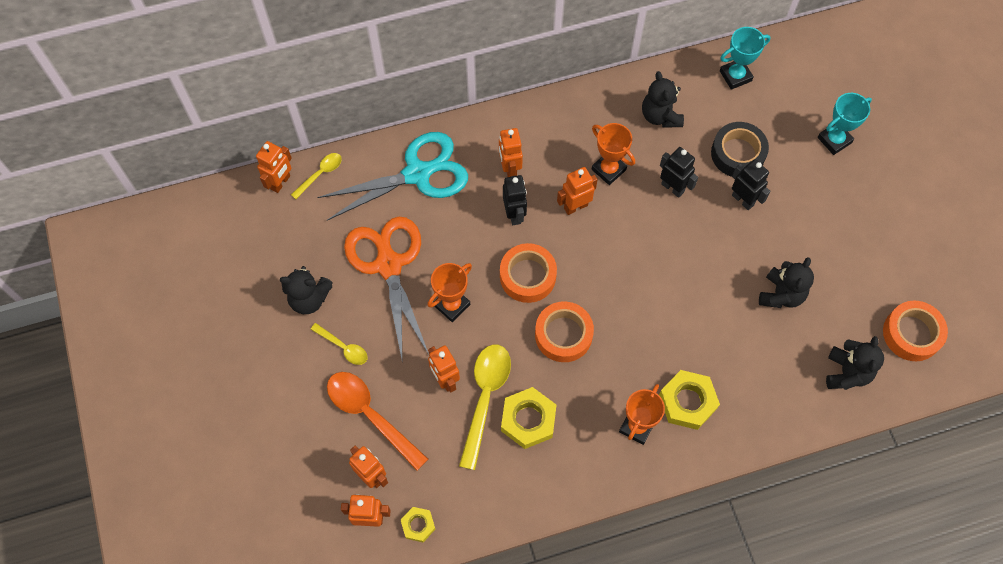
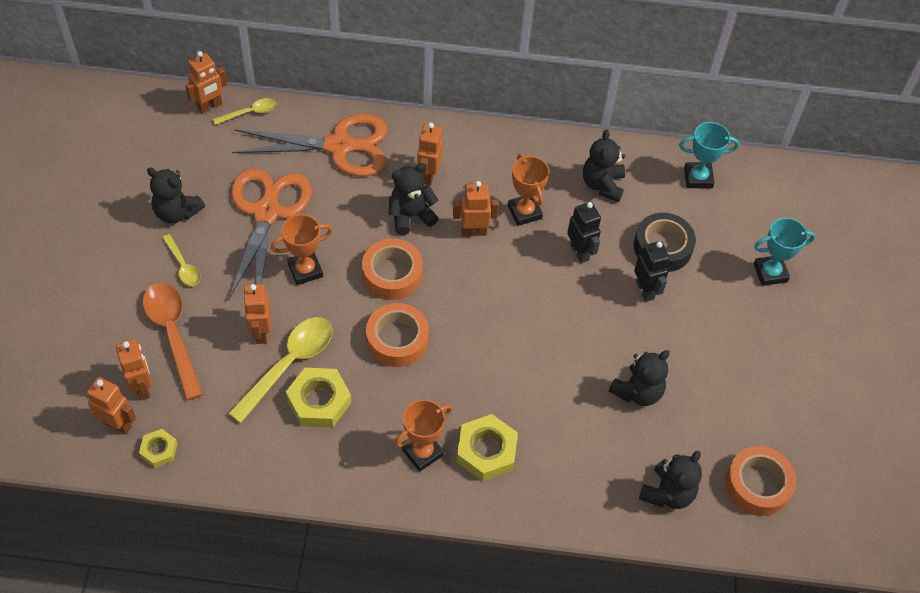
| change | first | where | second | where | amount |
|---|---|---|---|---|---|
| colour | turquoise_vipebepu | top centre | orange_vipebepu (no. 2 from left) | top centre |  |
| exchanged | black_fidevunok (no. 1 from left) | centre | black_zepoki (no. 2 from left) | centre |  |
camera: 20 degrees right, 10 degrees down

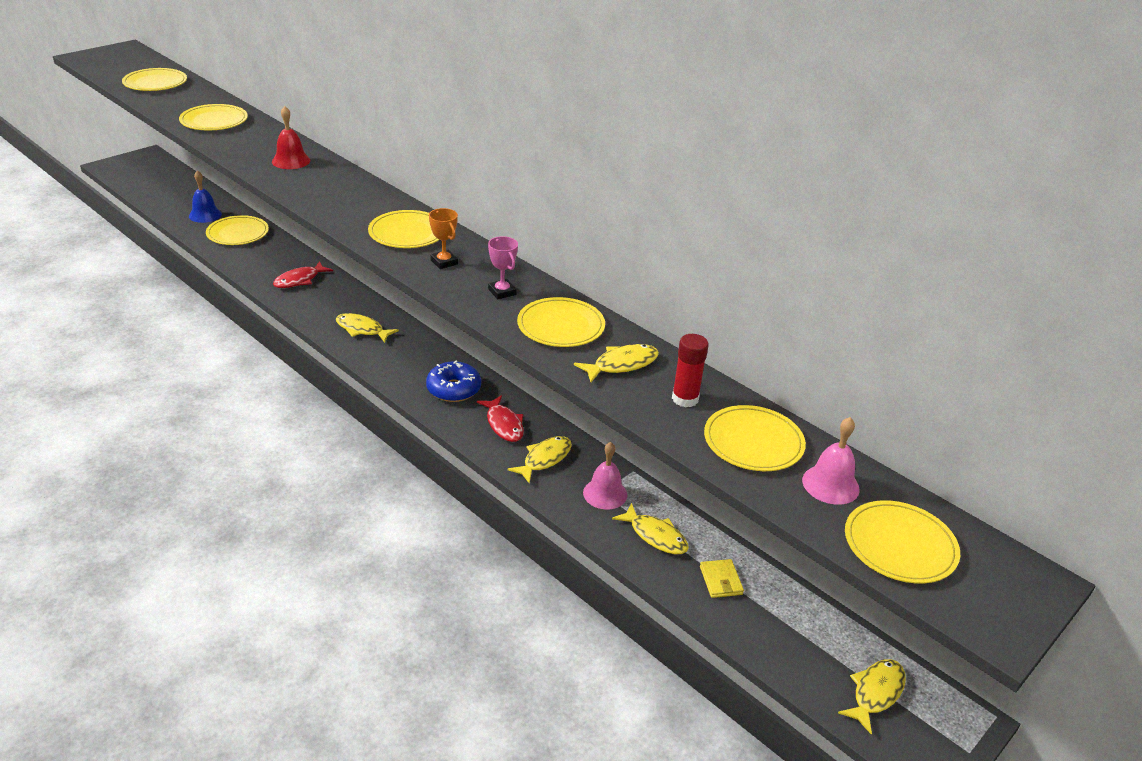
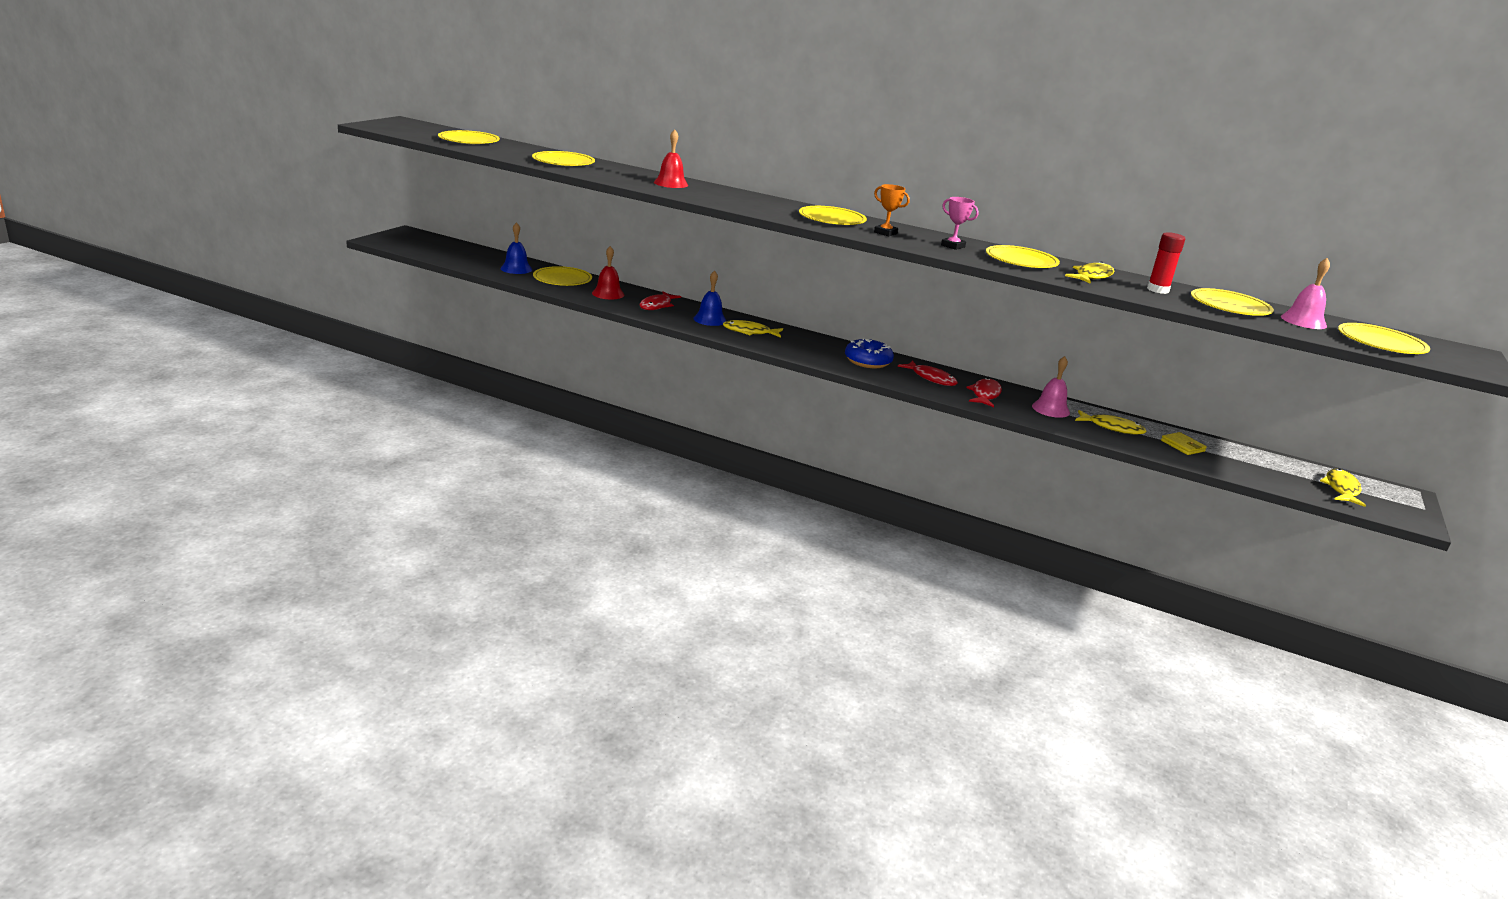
| change | first | where | second | where | amount |
|---|---|---|---|---|---|
| colour | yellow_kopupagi (no. 2 from left) | centre | red_kopupagi (no. 3 from left) | centre |  |
| appeared |  |  | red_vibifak (no. 1 from left) | top centre |  |
| appeared |  |  | blue_vibifak (no. 2 from left) | top centre |  |
camera: 20 degrees left, 10 degrees down

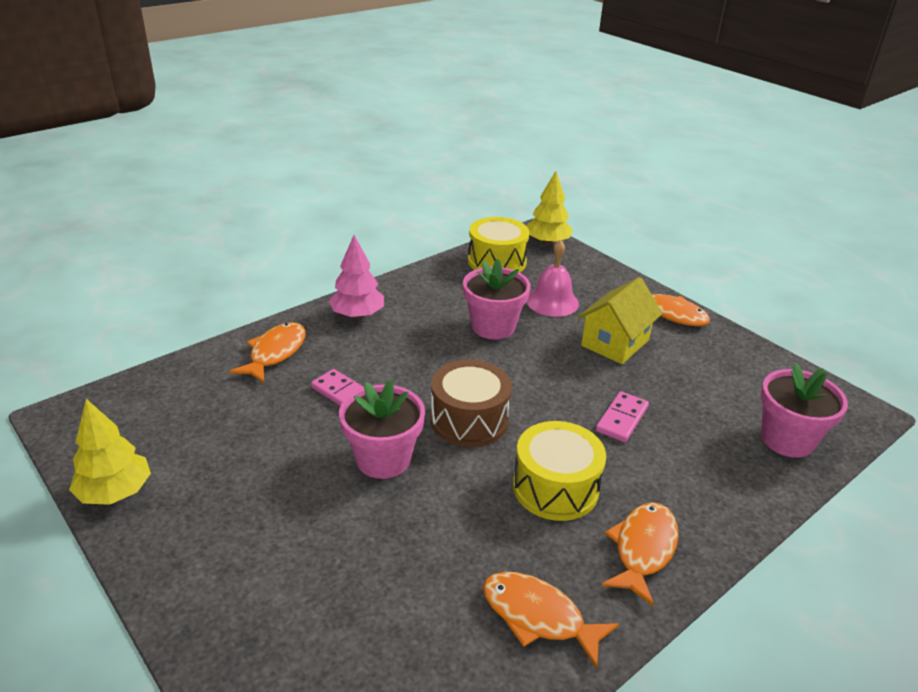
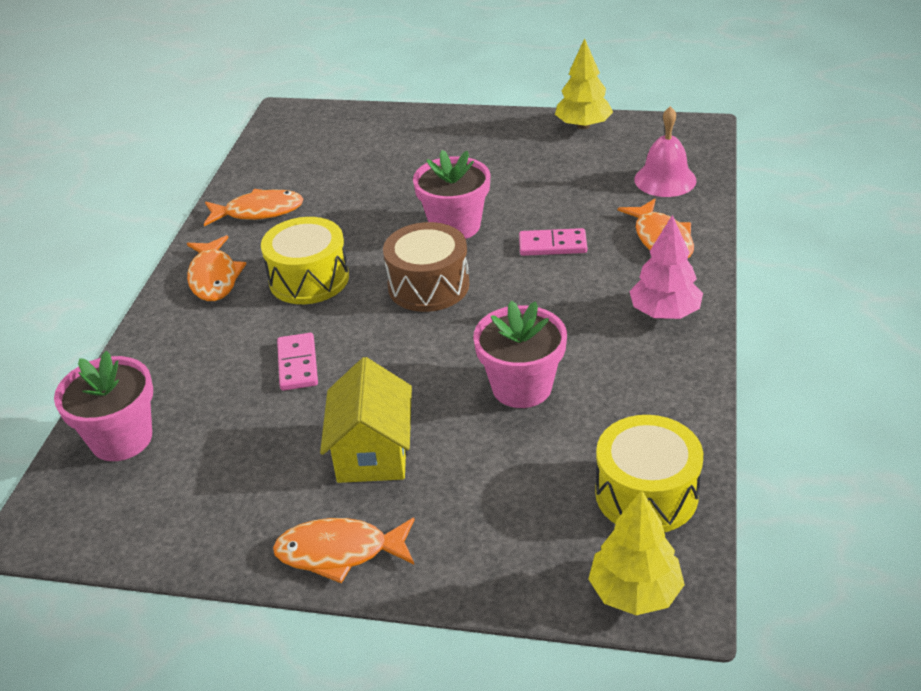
| change | first | where | second | where | amount |
|---|---|---|---|---|---|
| relocated | pink_vibifak | centre |  | top right |  |
camera: 145 degrees right, 5 degrees up

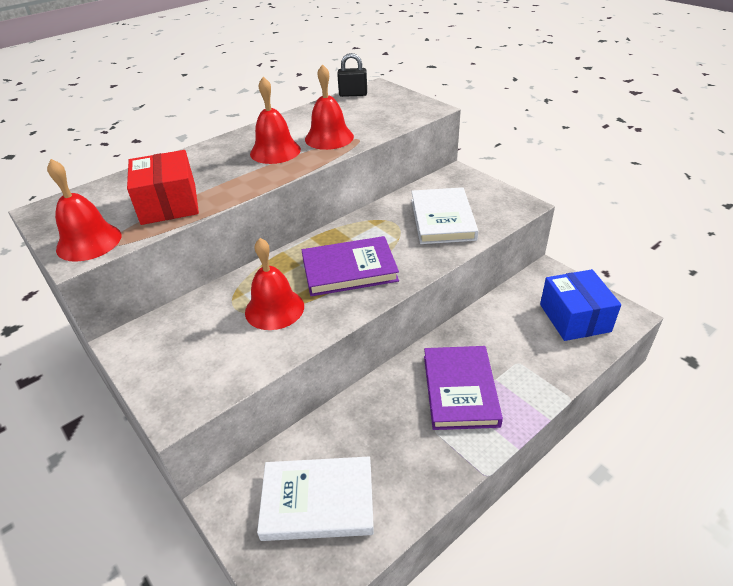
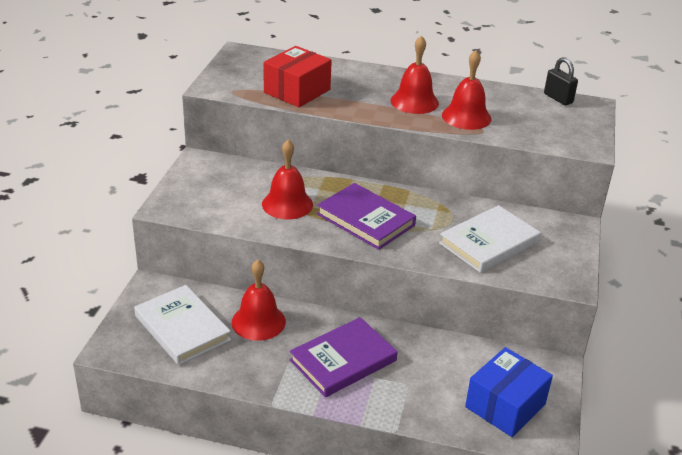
| change | first | where | second | where | amount |
|---|---|---|---|---|---|
| relocated | red_vibifak (no. 1 from left) | middle left |  | centre |  |
camera: 50 degrees right, 5 degrees down

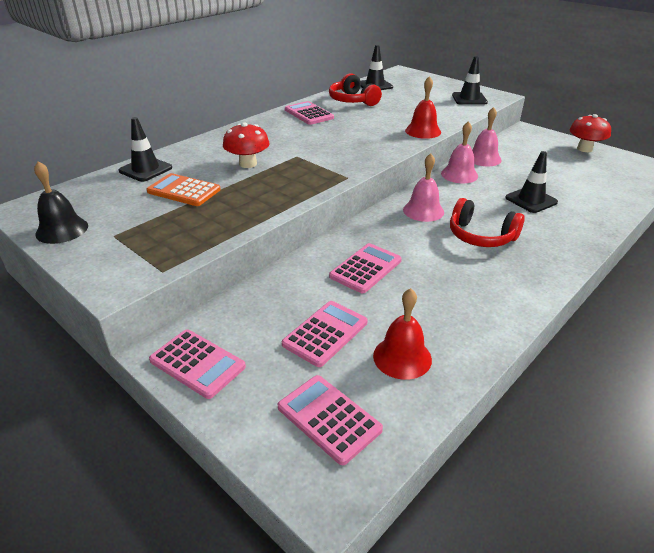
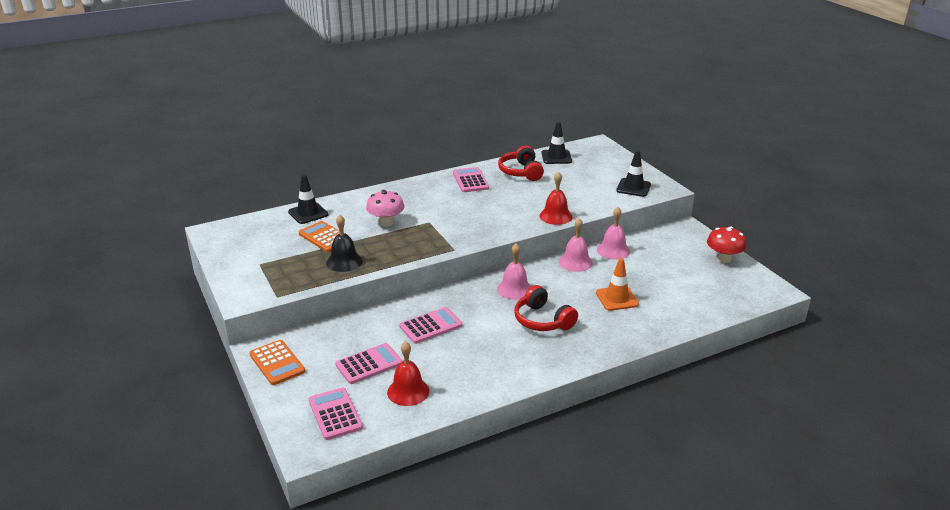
| change | first | where | second | where | amount |
|---|---|---|---|---|---|
| colour | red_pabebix (no. 1 from left) | top centre | pink_pabebix | centre |  |
| colour | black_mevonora (no. 4 from left) | top right | orange_mevonora | centre |  |
| relocated | black_vibifak | middle left |  | centre |  |
| colour | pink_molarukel (no. 1 from left) | middle left | orange_molarukel (no. 1 from left) | bottom left |  |
camera: 20 degrees right, 5 degrees down

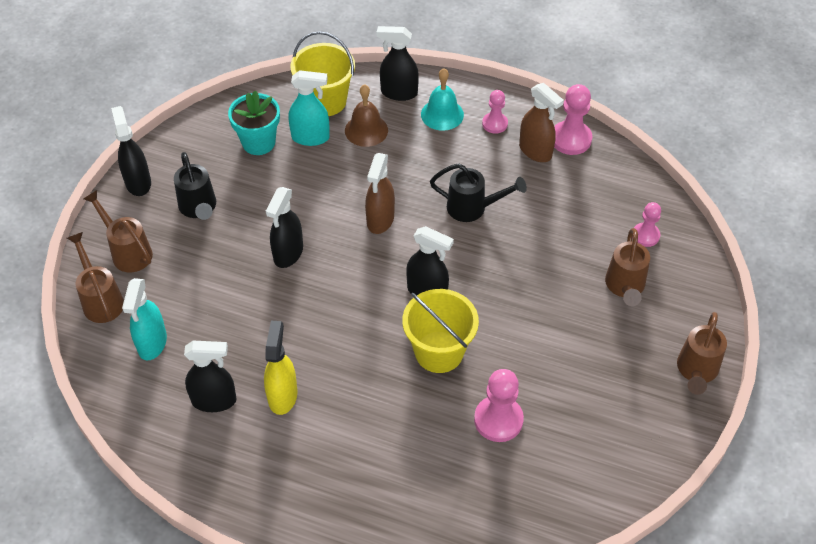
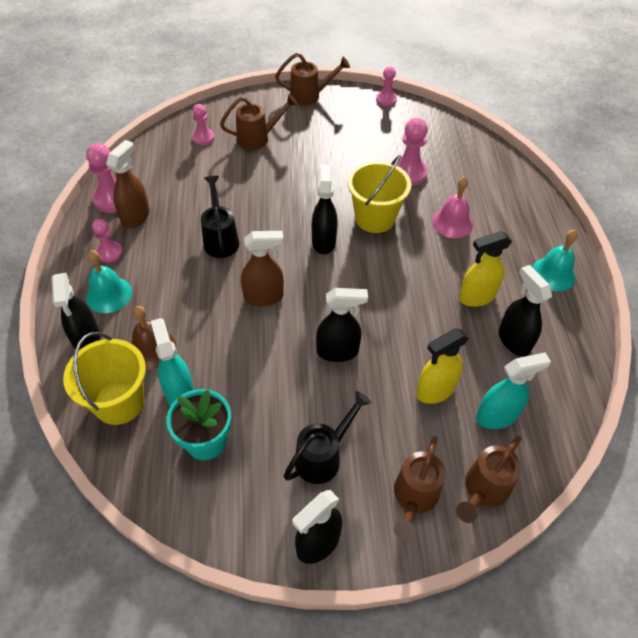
| change | first | where | second | where | amount |
|---|---|---|---|---|---|
| appeared |  |  | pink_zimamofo (no. 4 from left) | top centre |  |
| appeared |  |  | pink_vibifak | top right |  |
| appeared |  |  | turquoise_vibifak (no. 2 from left) | middle right |  |
| appeared |  |  | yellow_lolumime (no. 1 from left) | middle right |  |
camera: 115 degrees left, 0 degrees up

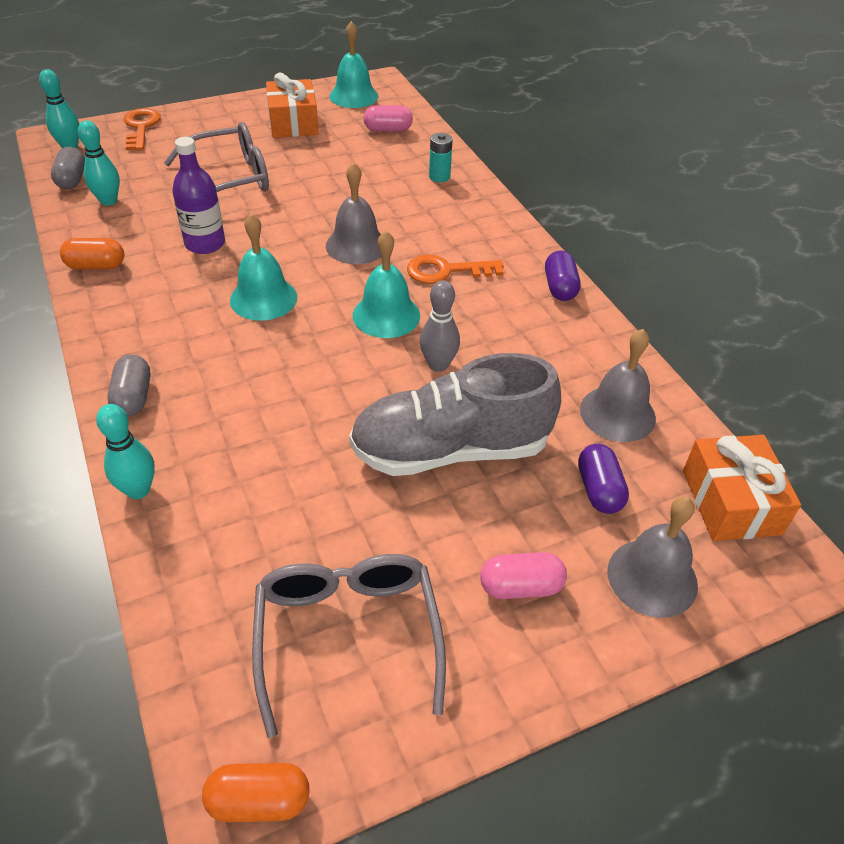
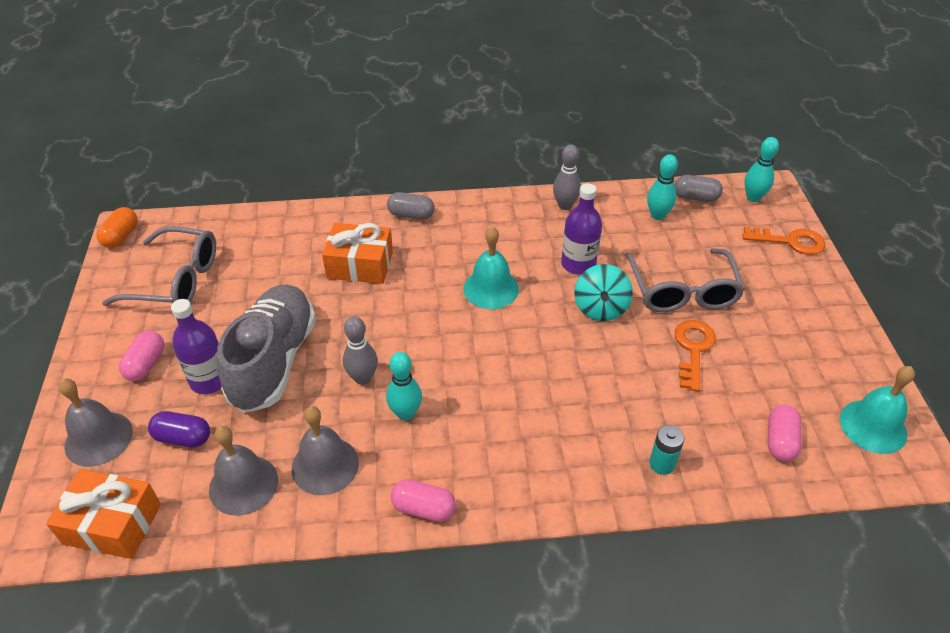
| change | first | where | second | where | amount |
|---|---|---|---|---|---|
| relocated | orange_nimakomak (no. 1 from left in the first image) | top centre | orange_nimakomak (no. 2 from left) | centre |  |
| relocated | grey_vibifak (no. 1 from left in the first image) | top centre | grey_vibifak (no. 3 from left) | bottom centre |  |
| missing | turquoise_vibifak (no. 3 from left) | centre |  |  |  |
| exchanged | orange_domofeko (no. 1 from left) | top left | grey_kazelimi (no. 2 from left) | top centre |  |
| colour | purple_domofeko (no. 1 from left) | top right | pink_domofeko (no. 2 from left) | bottom centre |  |
| relocated | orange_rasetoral (no. 2 from left in the first image) | top centre | orange_rasetoral (no. 1 from left) | middle right |  |
| relocated | turquoise_kazelimi (no. 3 from left in the first image) | middle left | turquoise_kazelimi (no. 1 from left) | centre |  |
| appeared |  |  | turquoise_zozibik | centre |  |
| appeared |  |  | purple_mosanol (no. 1 from left) | middle left |  |
camera: 110 degrees right, 0 degrees up

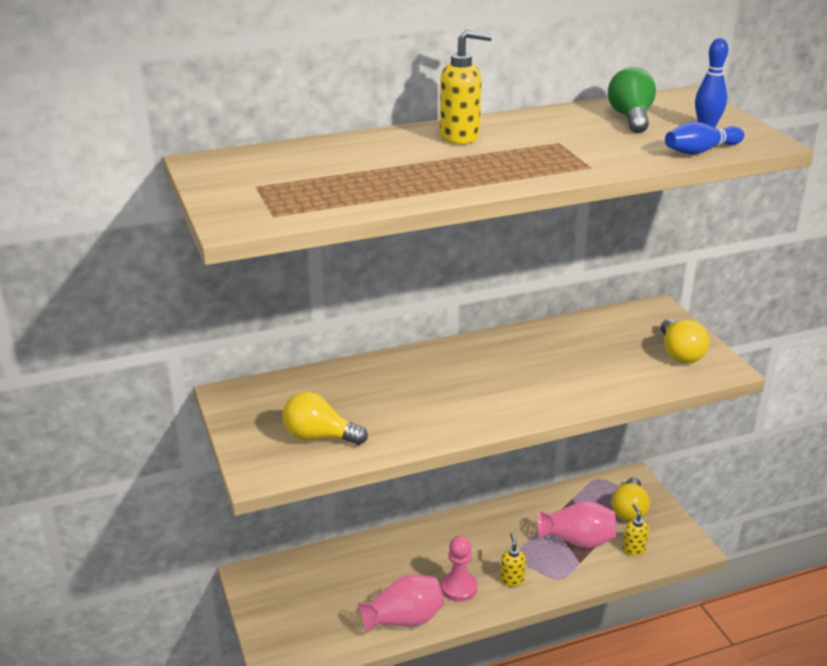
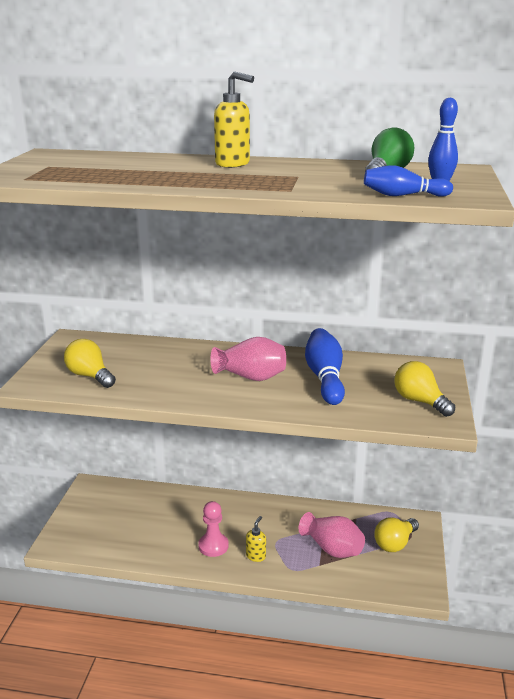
| change | first | where | second | where | amount |
|---|---|---|---|---|---|
| spun | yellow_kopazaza (no. 3 from left) | middle right |  | middle right | 120 degrees clockwise |
| missing | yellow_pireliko (no. 3 from left) | bottom right |  |  |  |
| relocated | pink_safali (no. 1 from left) | bottom centre |  | centre |  |
| appeared |  |  | blue_kazelimi (no. 1 from left) | centre |  |
camera: 30 degrees right, 5 degrees down

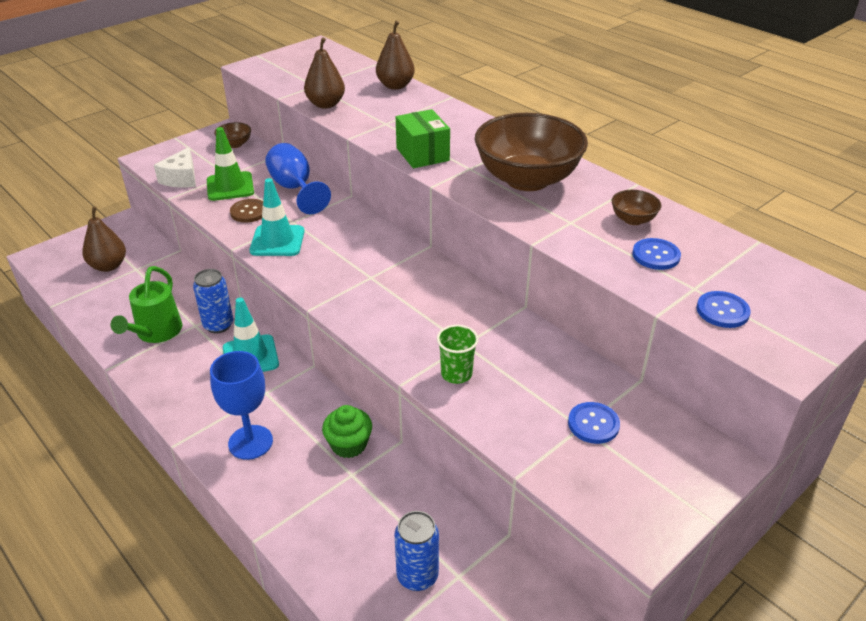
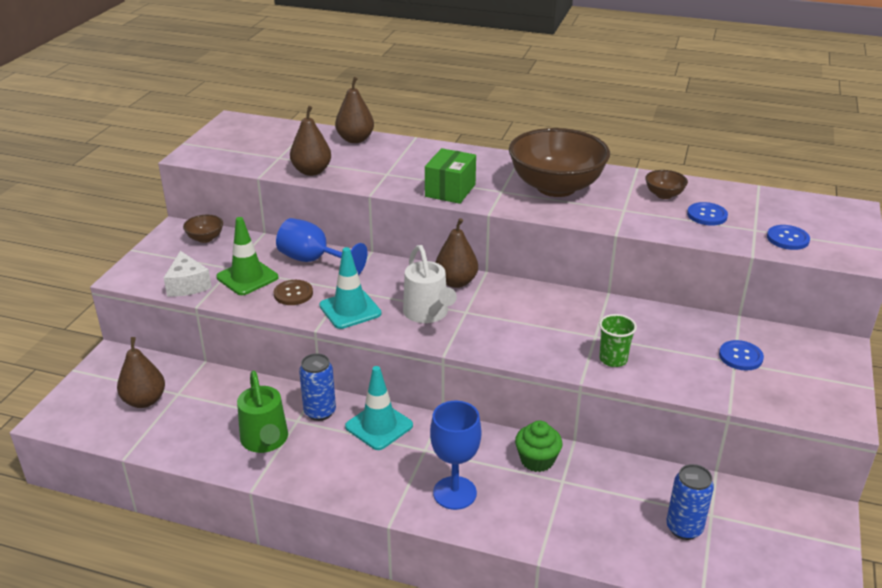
| change | first | where | second | where | amount |
|---|---|---|---|---|---|
| spun | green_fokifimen | top centre |  | top centre | 75 degrees clockwise |
| appeared |  |  | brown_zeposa (no. 4 from left) | centre |  |
| appeared |  |  | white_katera | centre |  |
camera: 30 degrees left, 5 degrees down

